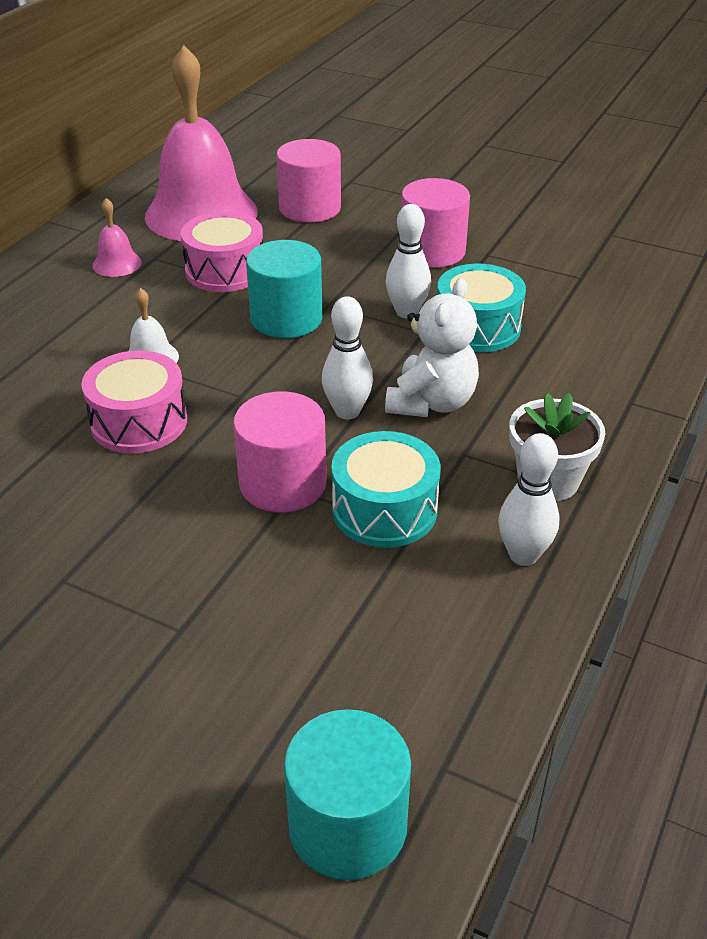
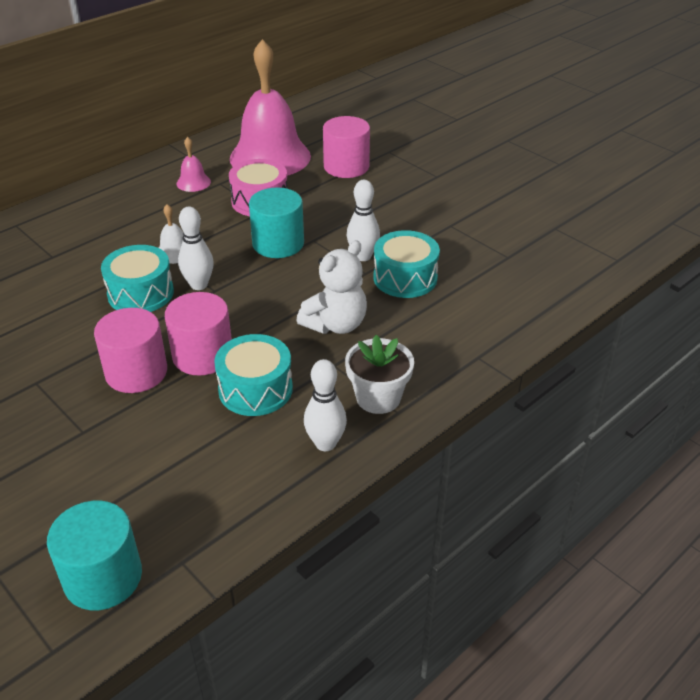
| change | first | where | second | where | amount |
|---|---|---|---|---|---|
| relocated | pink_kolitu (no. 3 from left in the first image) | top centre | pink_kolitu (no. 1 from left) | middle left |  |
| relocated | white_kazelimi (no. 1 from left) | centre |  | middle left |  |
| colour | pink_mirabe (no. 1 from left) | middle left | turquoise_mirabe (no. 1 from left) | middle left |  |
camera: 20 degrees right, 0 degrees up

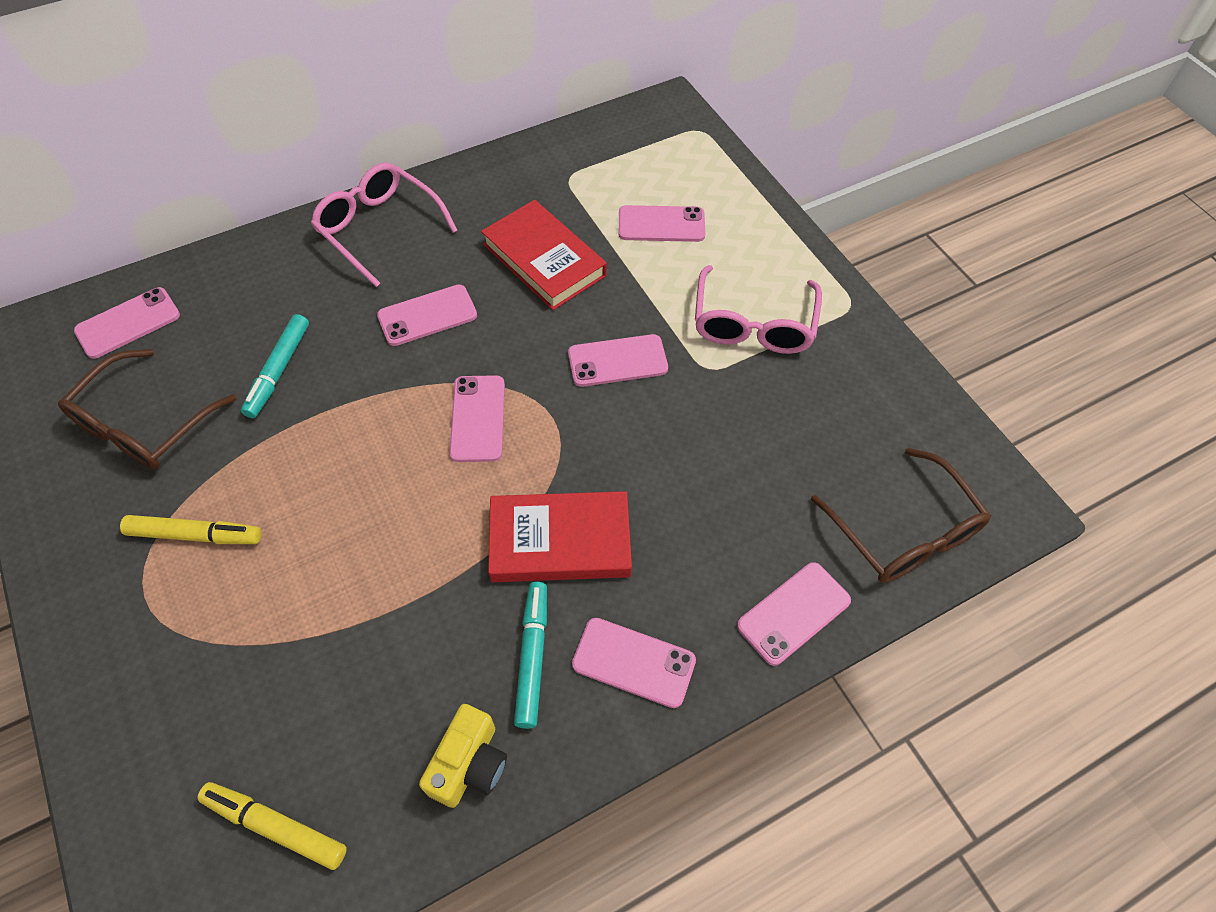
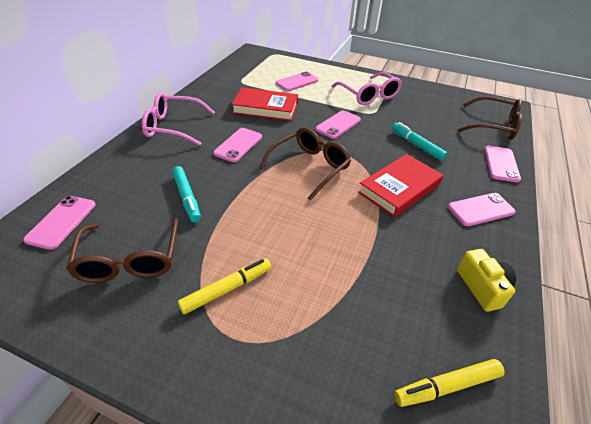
| change | first | where | second | where | amount |
|---|---|---|---|---|---|
| exchanged | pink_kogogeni (no. 3 from left) | centre | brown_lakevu (no. 2 from left) | centre |  |
| relocated | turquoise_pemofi (no. 2 from left) | bottom centre |  | top right |  |
camera: 40 degrees left, 15 degrees down

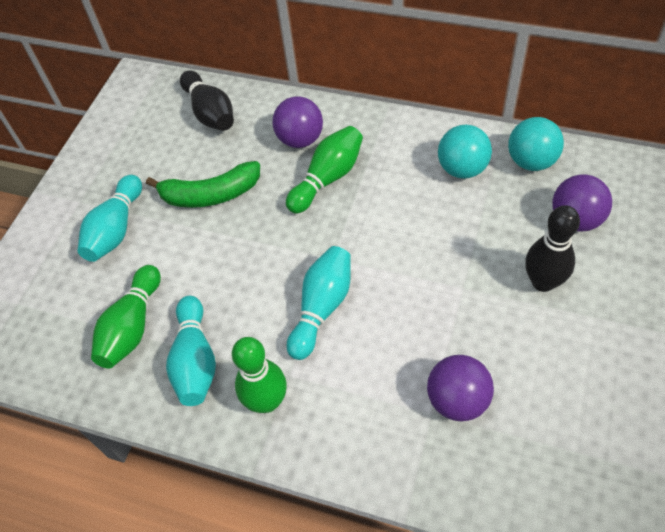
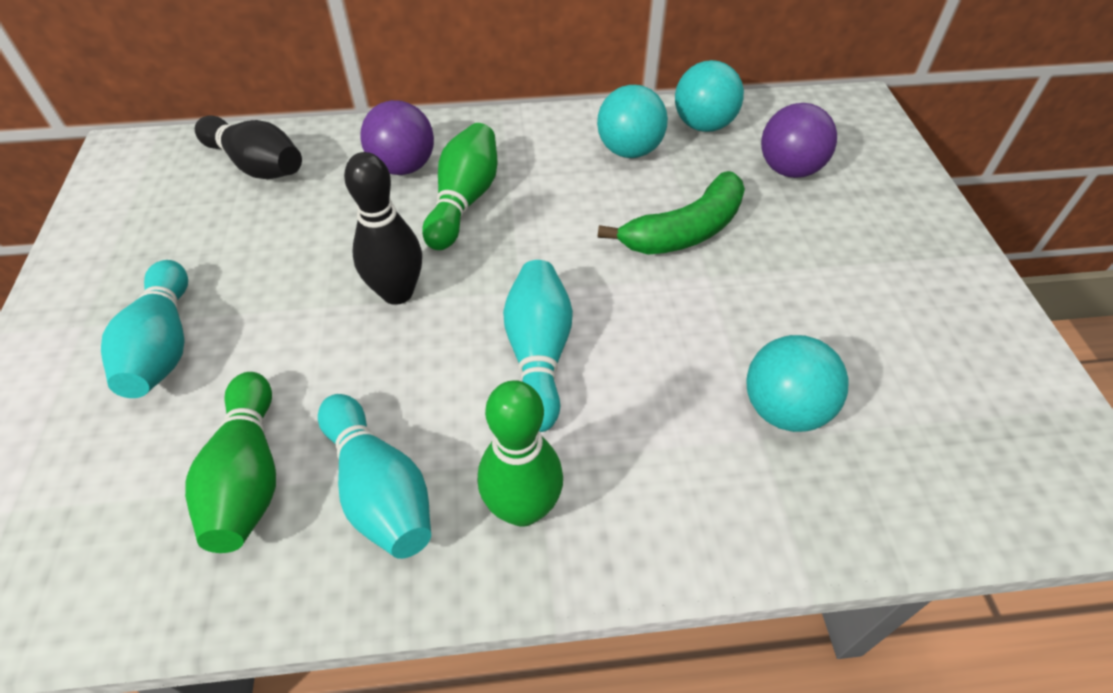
| change | first | where | second | where | amount |
|---|---|---|---|---|---|
| relocated | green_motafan | middle left |  | top centre |  |
| relocated | black_kazelimi (no. 2 from left) | middle right |  | top centre |  |
| colour | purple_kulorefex (no. 2 from left) | bottom right | turquoise_kulorefex (no. 3 from left) | middle right |  |
camera: 30 degrees left, 5 degrees down

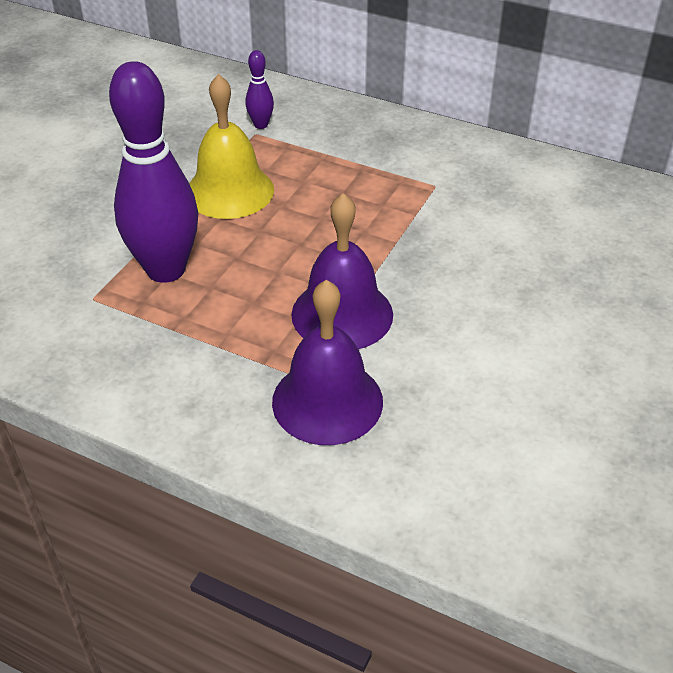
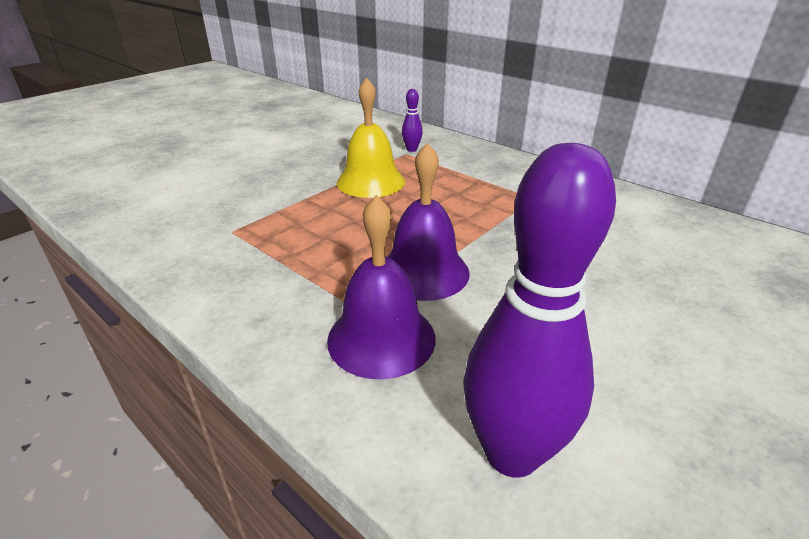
| change | first | where | second | where | amount |
|---|---|---|---|---|---|
| relocated | purple_kazelimi (no. 1 from left in the first image) | top left | purple_kazelimi (no. 2 from left) | centre |  |
camera: 15 degrees right, 10 degrees down

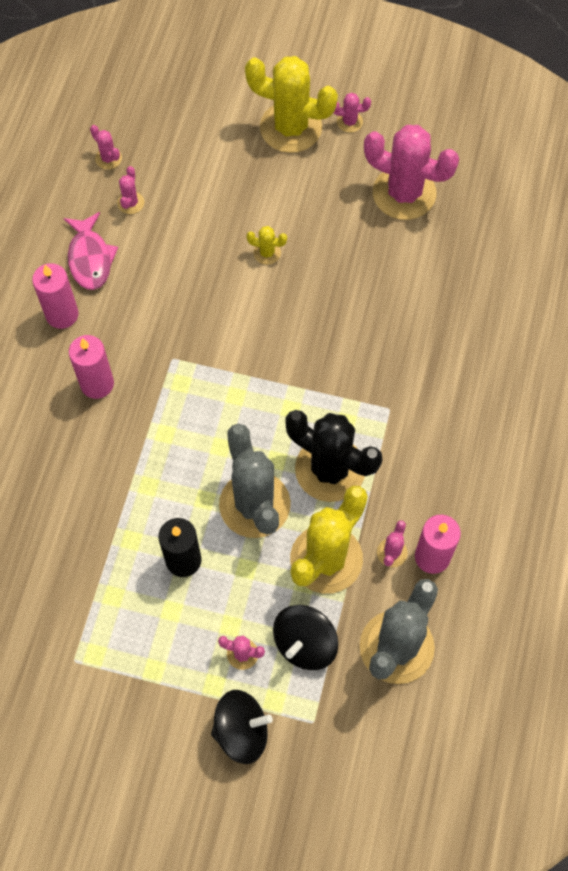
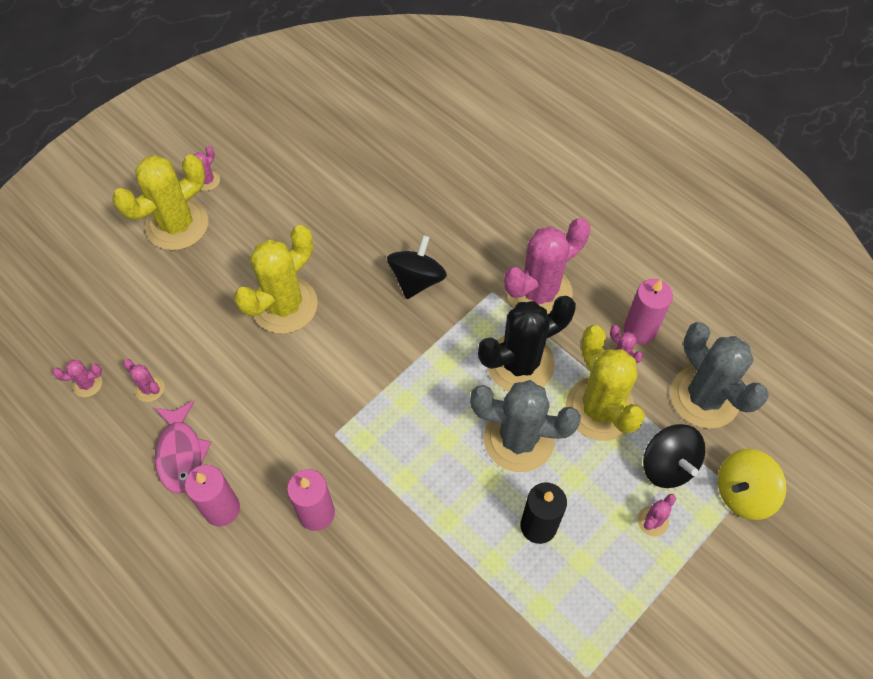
| change | first | where | second | where | amount |
|---|---|---|---|---|---|
| relocated | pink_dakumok (no. 6 from left in the first image) | top right | pink_dakumok (no. 4 from left) | centre |  |
| spun | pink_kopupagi | top left |  | middle left | 60 degrees clockwise |
| size | yellow_dakumok (no. 1 from left in the first image) | top centre | yellow_dakumok (no. 2 from left) | middle left | x2.36 |
| relocated | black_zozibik (no. 1 from left) | bottom centre |  | centre |  |
| appeared |  |  | yellow_zozibik | bottom right |  |
camera: 60 degrees left, 5 degrees down

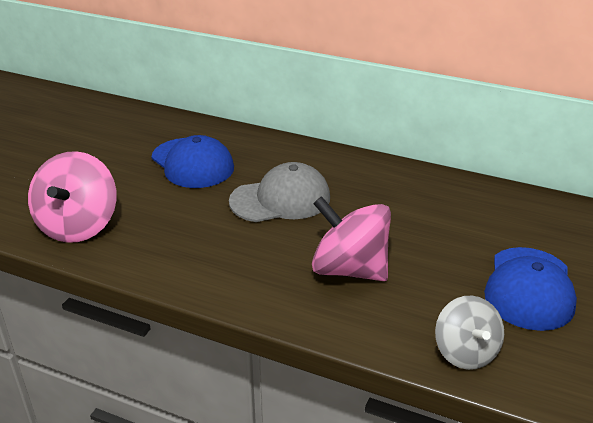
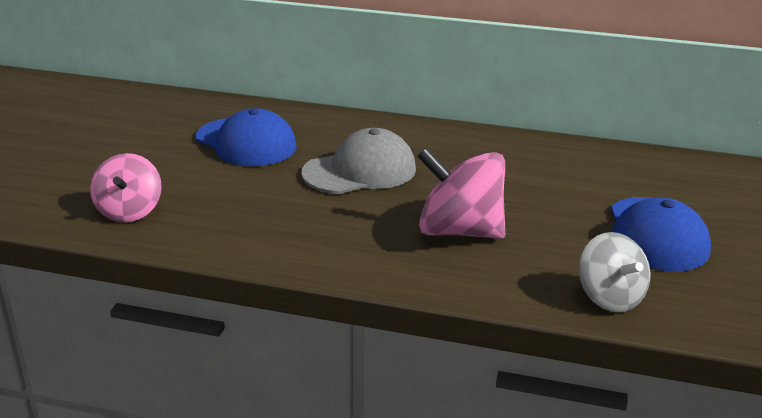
| change | first | where | second | where | amount |
|---|---|---|---|---|---|
| size | pink_zozibik (no. 1 from left) | middle left |  | middle left | x0.65 |
camera: 10 degrees left, 5 degrees down

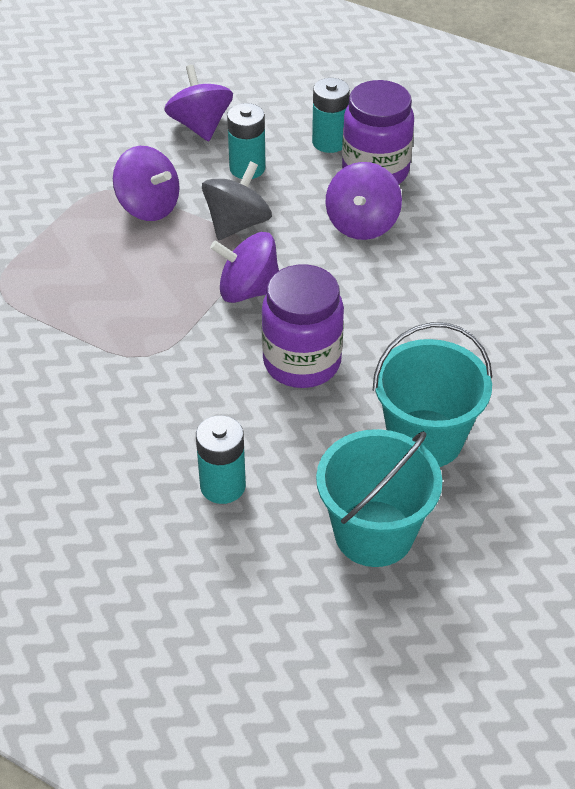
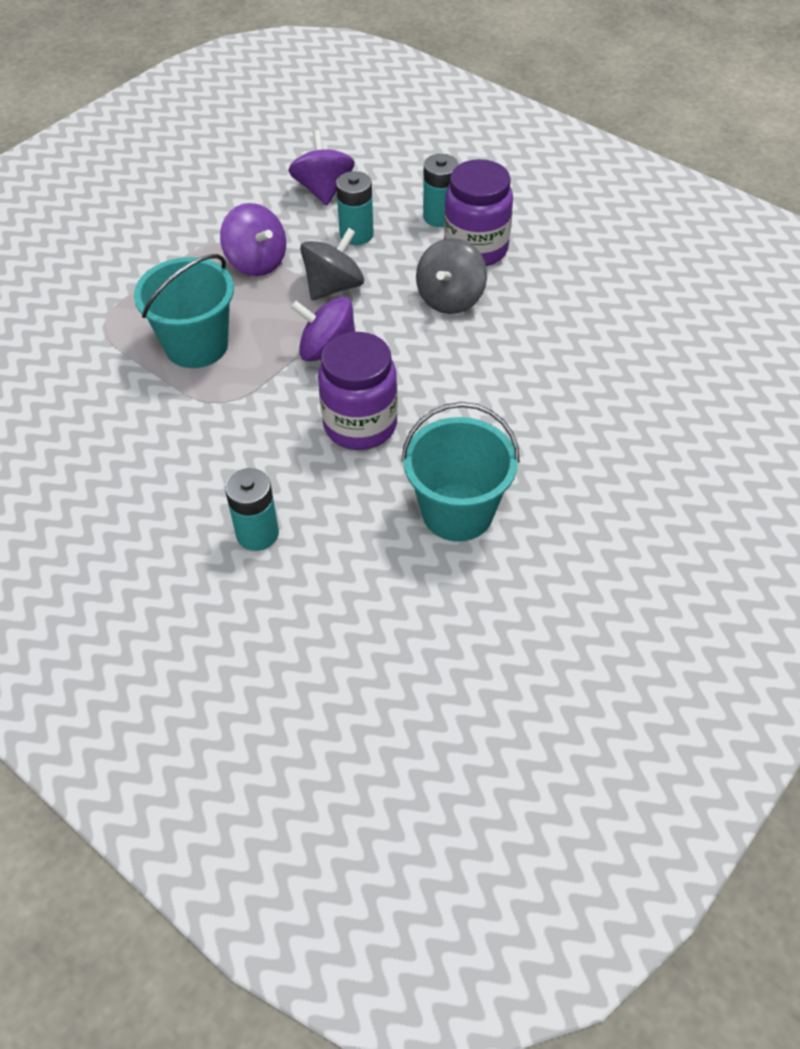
| change | first | where | second | where | amount |
|---|---|---|---|---|---|
| colour | purple_zozibik (no. 4 from left) | top centre | grey_zozibik (no. 2 from left) | top centre |  |
| relocated | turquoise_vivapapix (no. 1 from left) | centre |  | top left |  |
camera: 10 degrees right, 5 degrees up

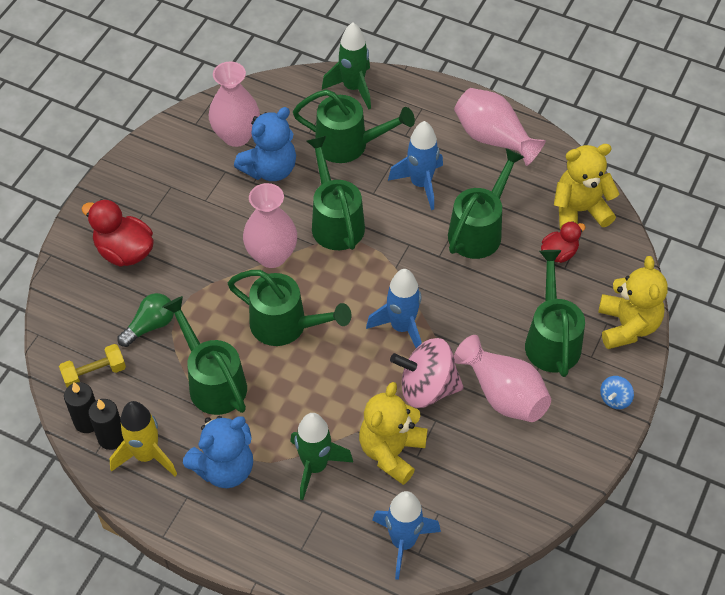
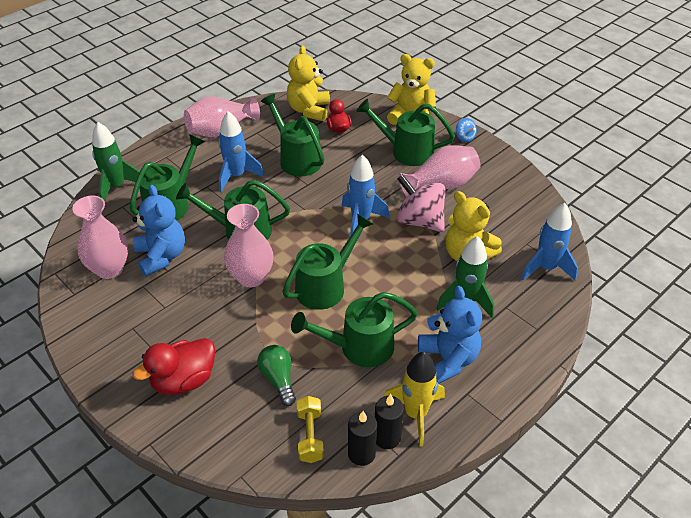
| change | first | where | second | where | amount |
|---|---|---|---|---|---|
| spun | pink_zozibik | centre |  | centre | 105 degrees clockwise |
camera: 70 degrees left, 10 degrees down

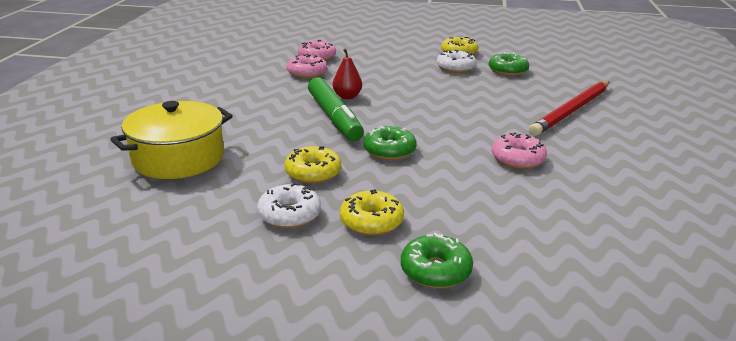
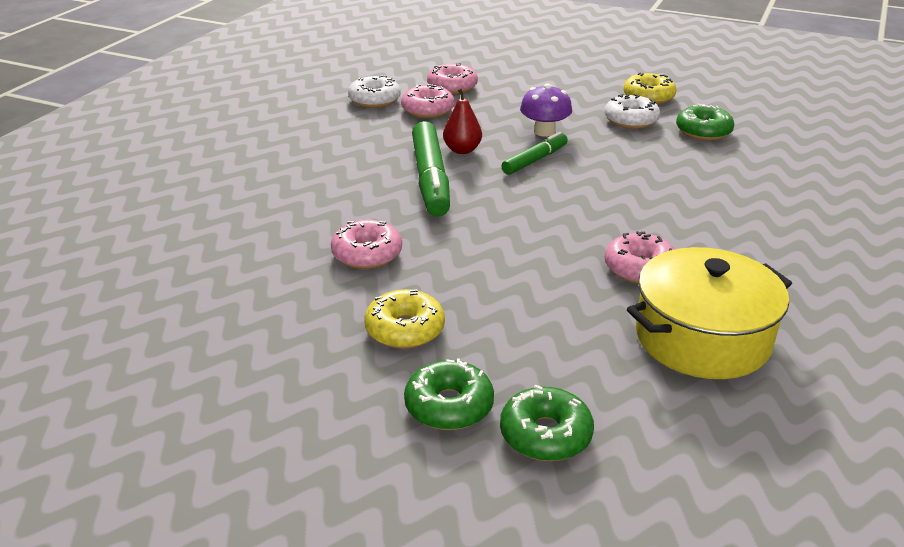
| change | first | where | second | where | amount |
|---|---|---|---|---|---|
| missing | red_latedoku | top right |  |  |  |
| relocated | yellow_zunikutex | middle left |  | middle right |  |
| relocated | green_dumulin (no. 1 from left in the first image) | centre | green_dumulin (no. 2 from left) | bottom centre |  |
| colour | yellow_dumulin (no. 1 from left) | centre | pink_dumulin (no. 1 from left) | centre |  |
| relocated | white_dumulin (no. 1 from left) | centre |  | top centre |  |
| appeared |  |  | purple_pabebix | top centre |  |
| appeared |  |  | green_pemofi (no. 2 from left) | top centre |  |
camera: 15 degrees right, 5 degrees up

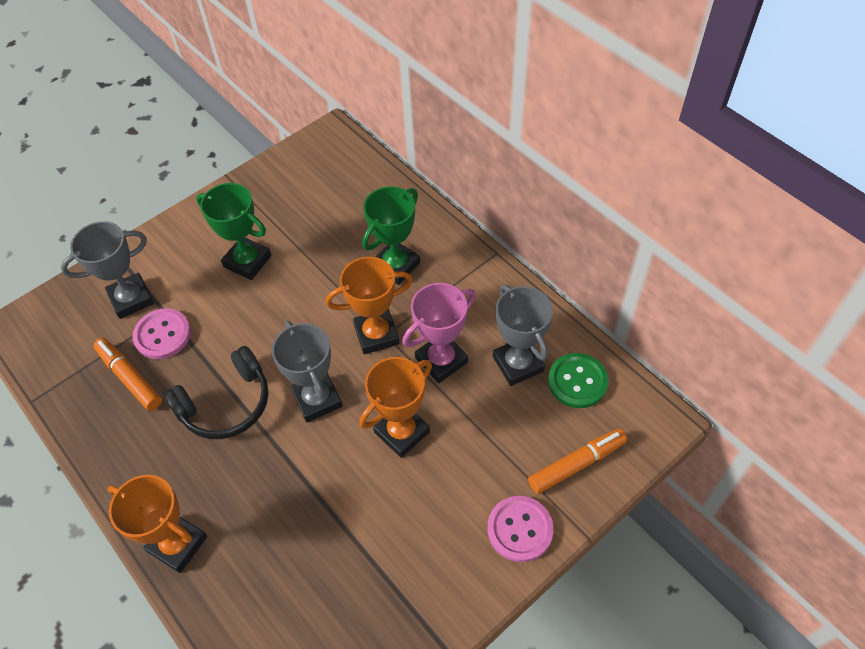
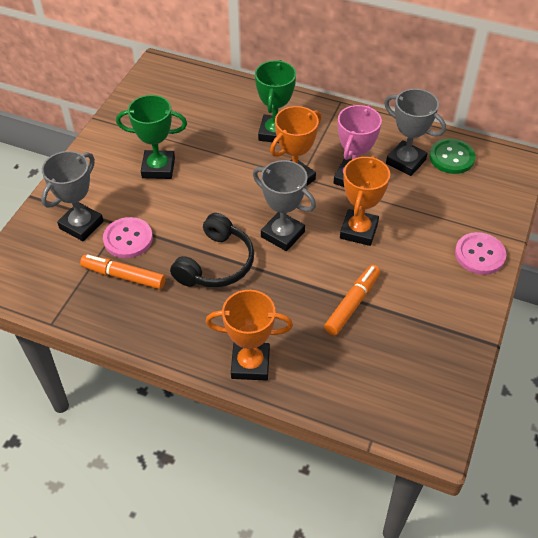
| change | first | where | second | where | amount |
|---|---|---|---|---|---|
| relocated | orange_pemofi (no. 2 from left) | bottom right |  | centre |  |
camera: 30 degrees left, 5 degrees down

